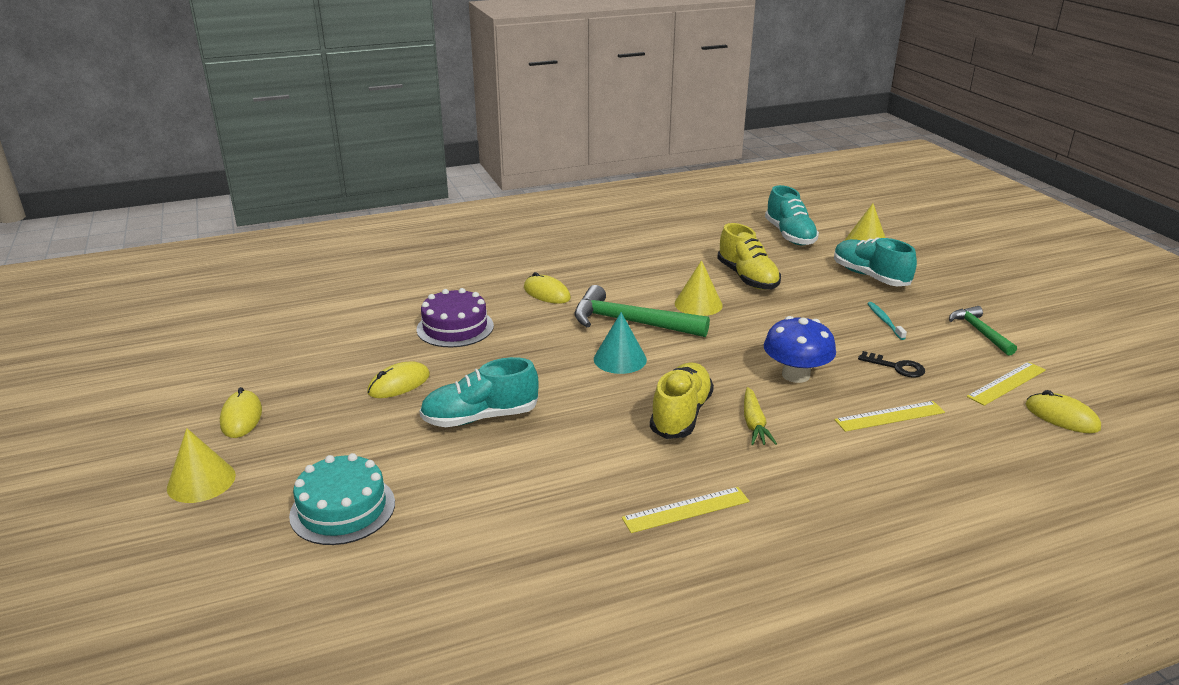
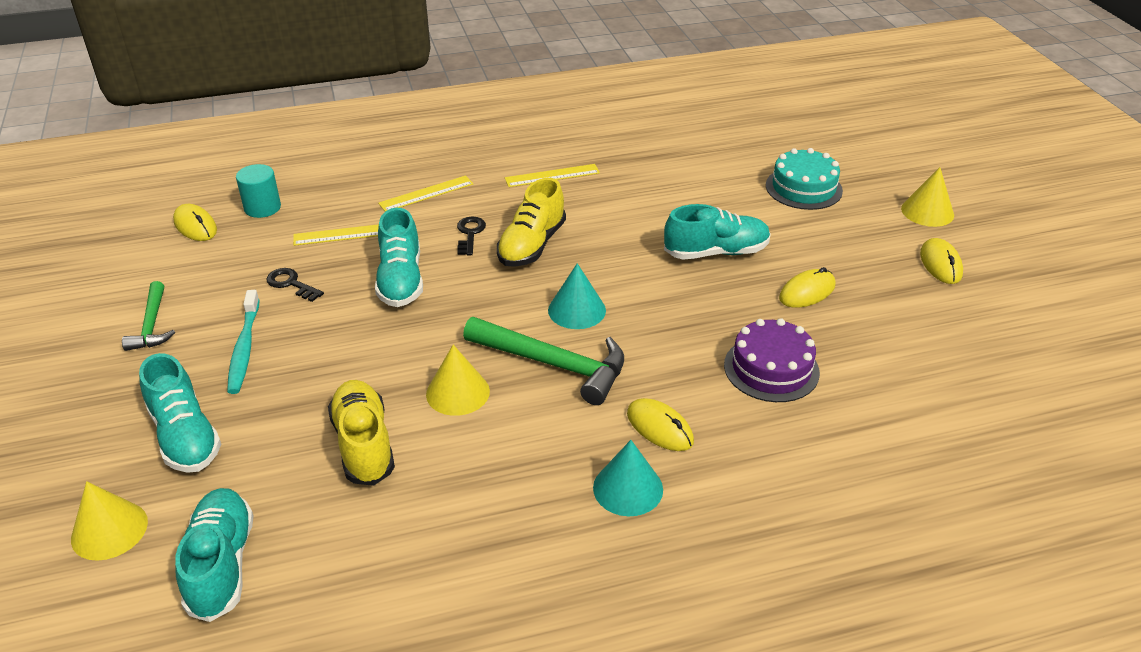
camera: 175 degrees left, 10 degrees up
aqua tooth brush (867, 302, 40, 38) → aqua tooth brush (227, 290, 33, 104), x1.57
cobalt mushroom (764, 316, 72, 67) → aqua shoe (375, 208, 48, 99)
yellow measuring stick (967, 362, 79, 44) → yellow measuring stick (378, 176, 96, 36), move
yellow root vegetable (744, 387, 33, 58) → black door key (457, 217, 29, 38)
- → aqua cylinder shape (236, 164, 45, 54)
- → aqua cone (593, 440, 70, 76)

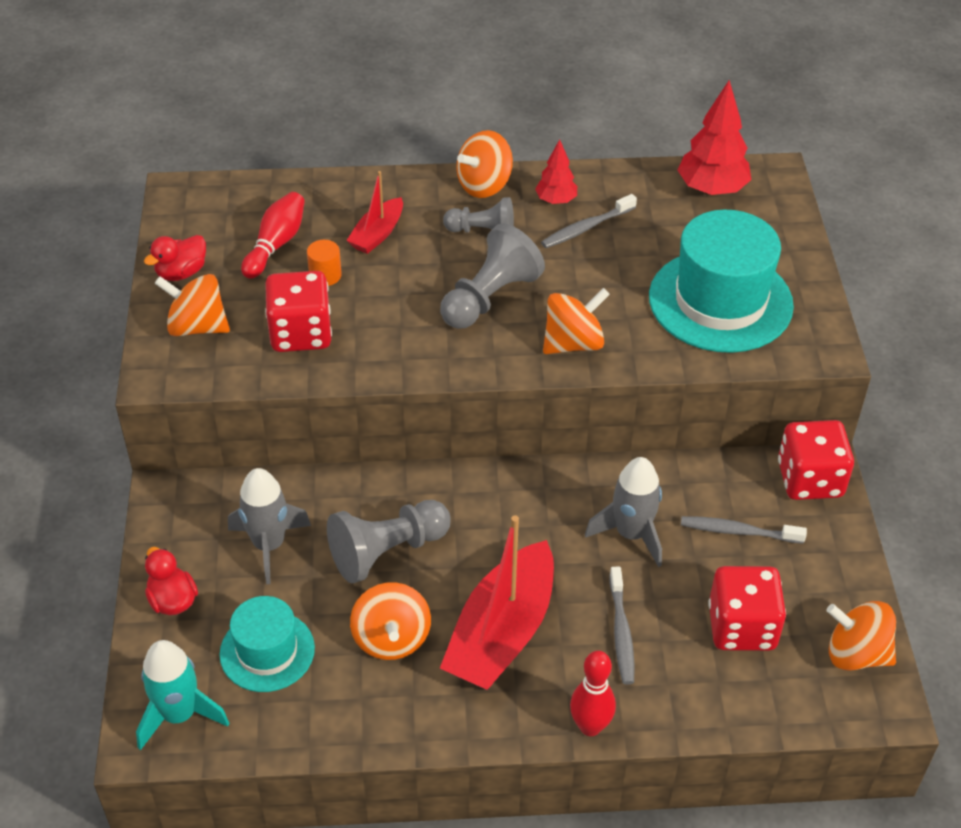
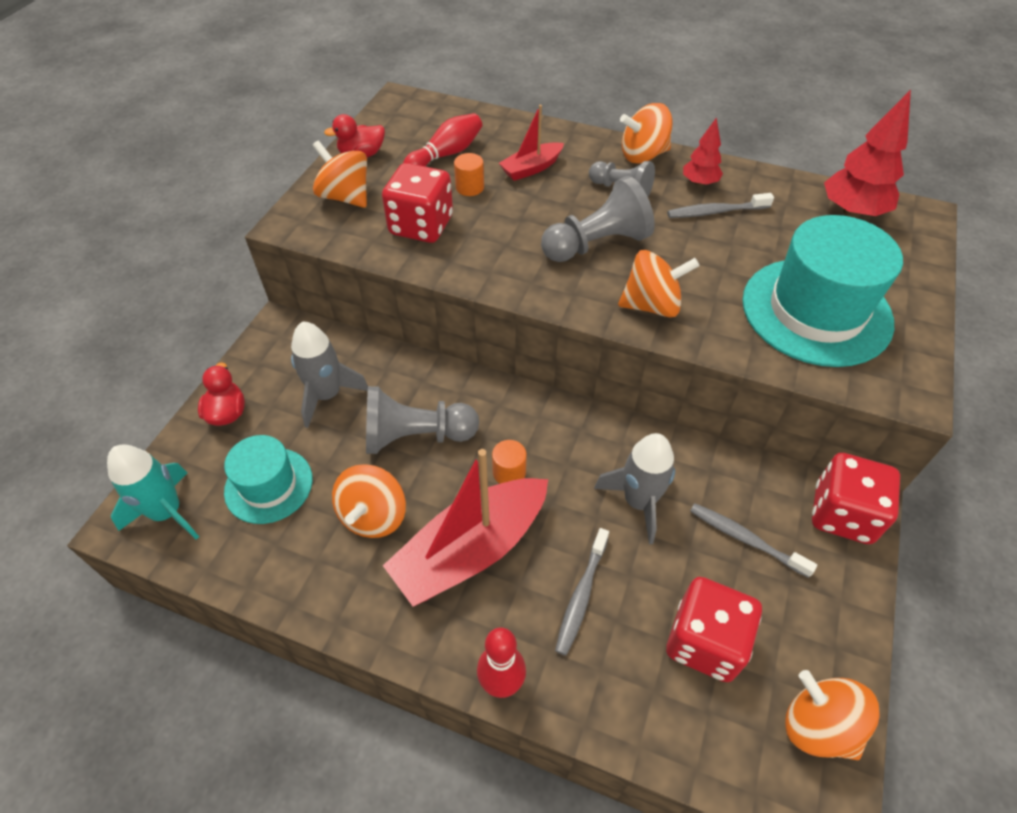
camera: 25 degrees right, 5 degrees up
- → bright orange cylinder shape (492, 440, 35, 44)

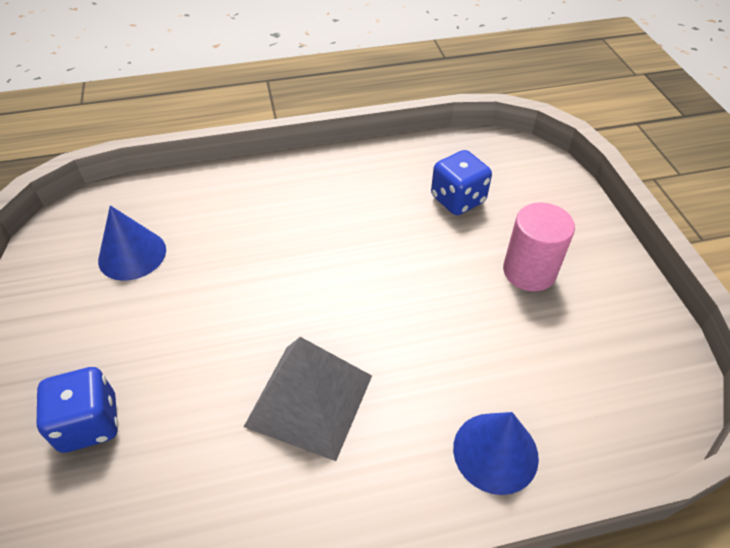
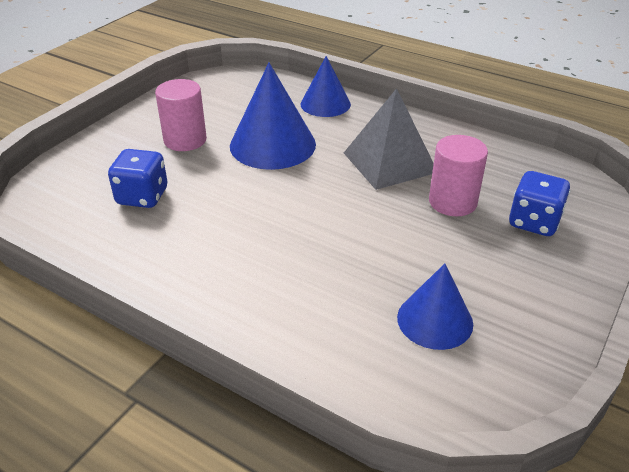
camera: 135 degrees left, 10 degrees down
- → cobalt cone (230, 63, 86, 107)
- → rose-pink cylinder shape (429, 135, 59, 81)

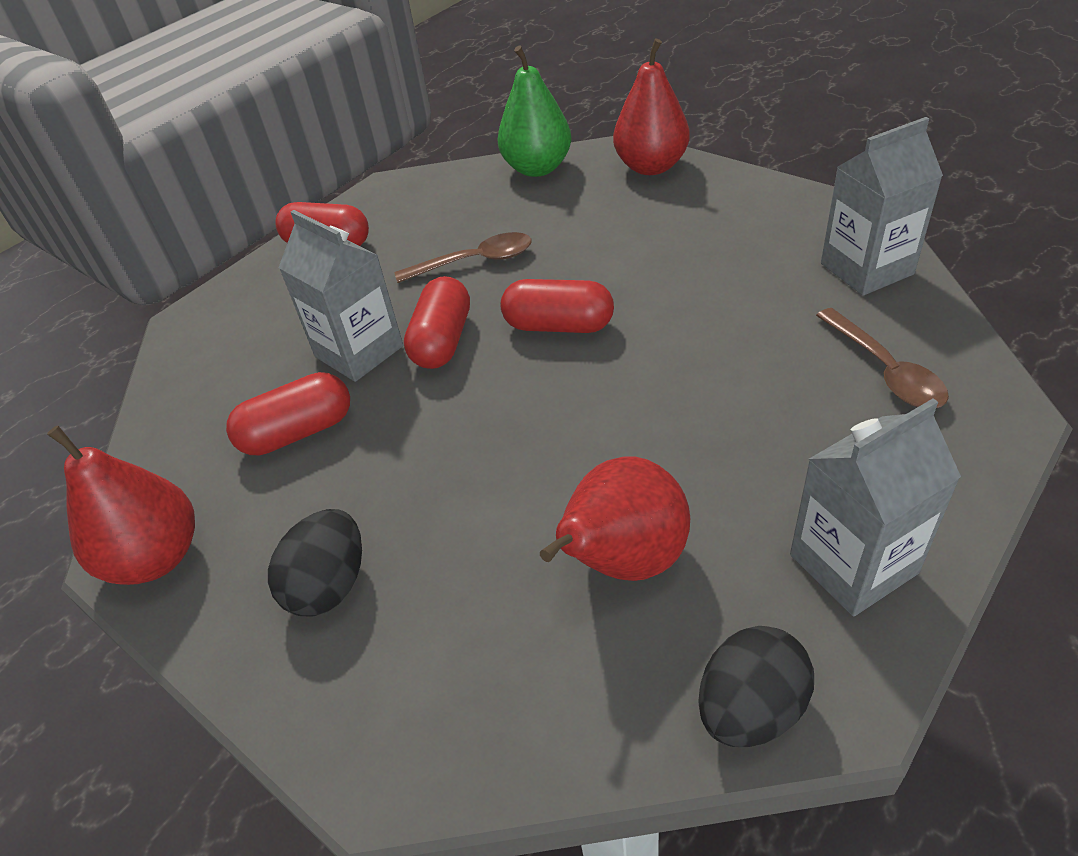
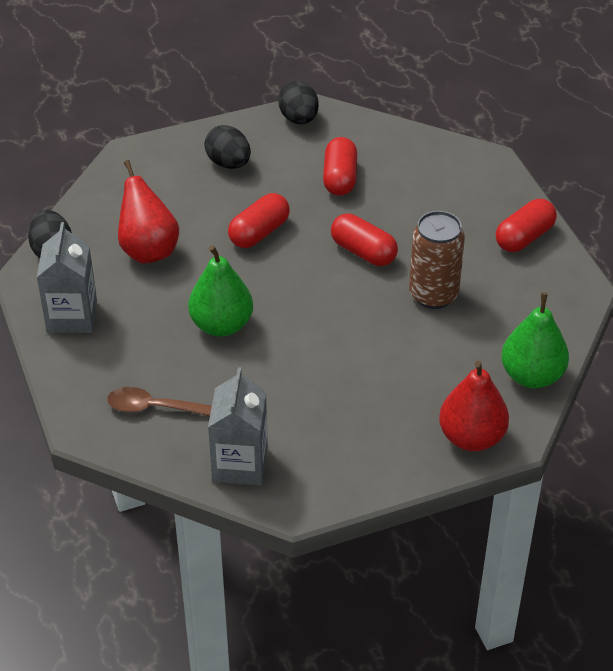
camera: 115 degrees right, 0 degrees up
gray carton (279, 210, 124, 172) → -
russet teaspoon (394, 232, 138, 51) → russet can (409, 211, 56, 98)
scarlet pill (501, 279, 113, 54) → scarlet pill (228, 193, 62, 55), move
scarlet toy pear (47, 426, 148, 159) → black egg (278, 81, 41, 43)
- → emerald toy pear (188, 245, 65, 92)

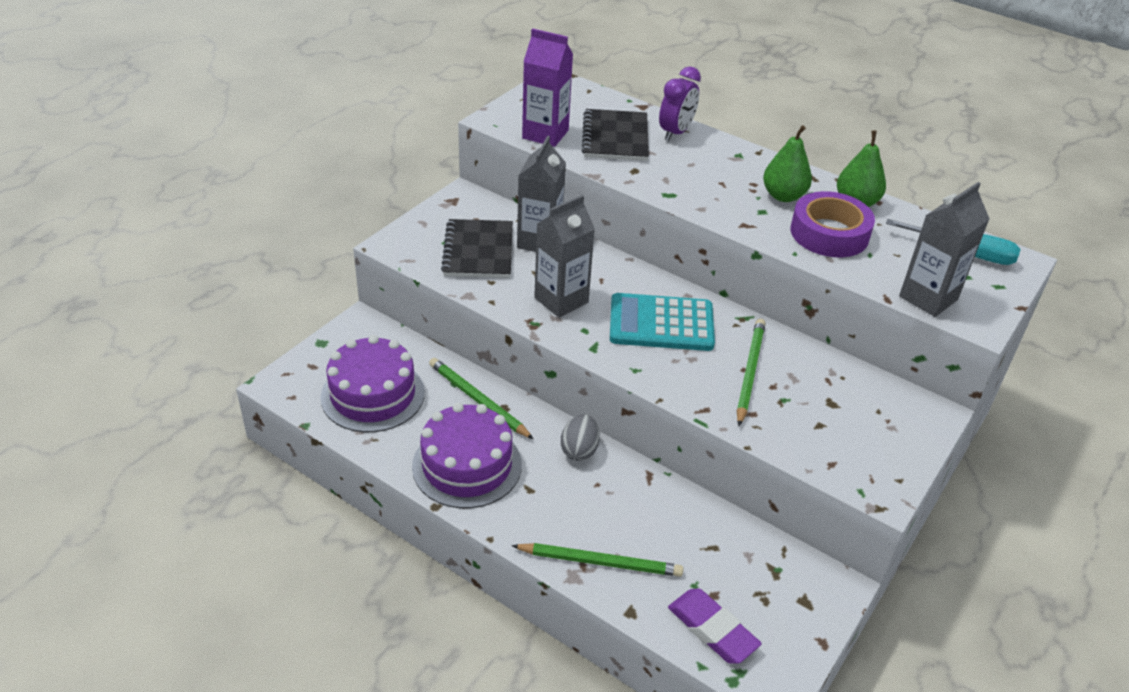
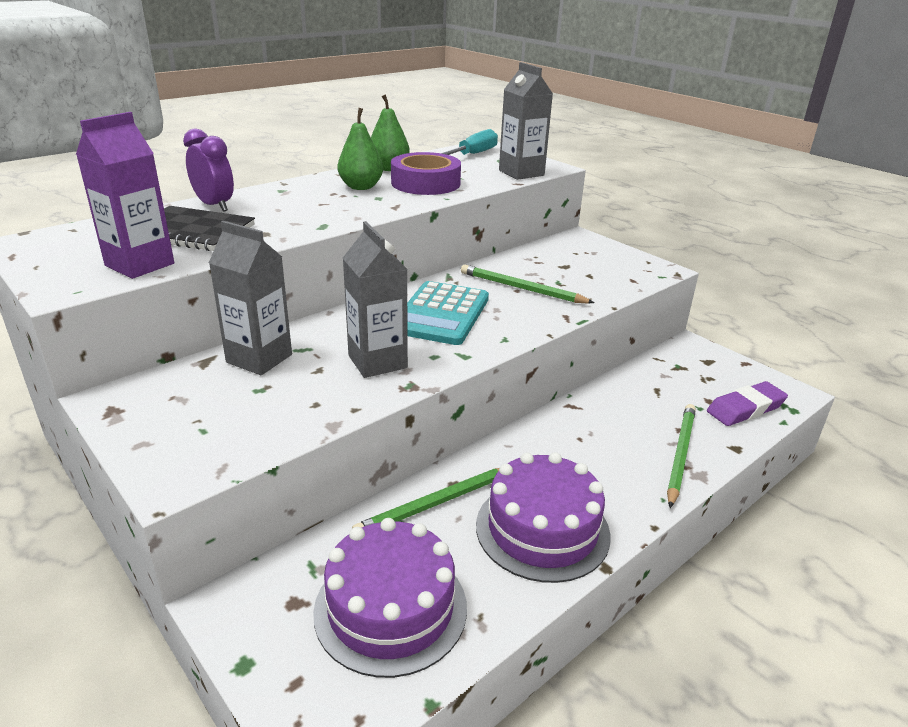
camera: 75 degrees left, 10 degrees down
black exercise book (441, 219, 72, 59) → -
gray egg (561, 414, 39, 47) → -

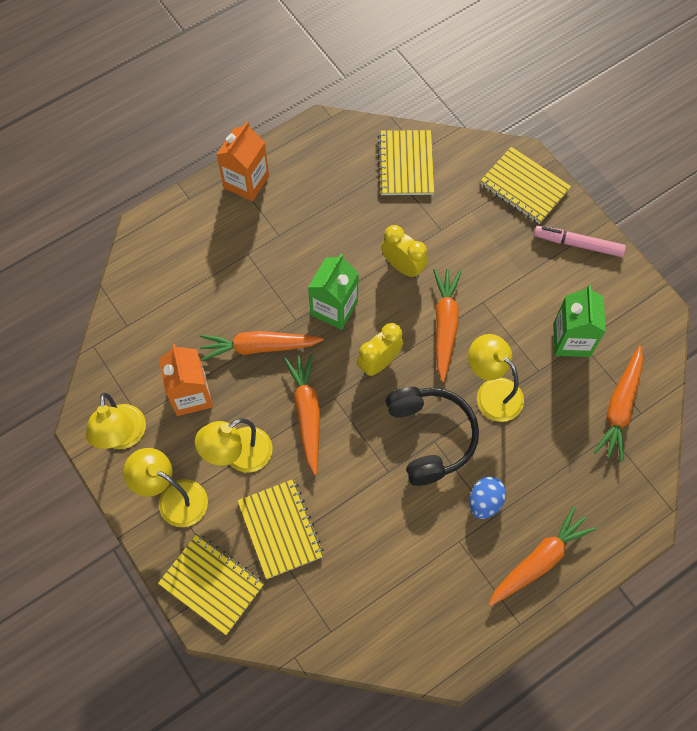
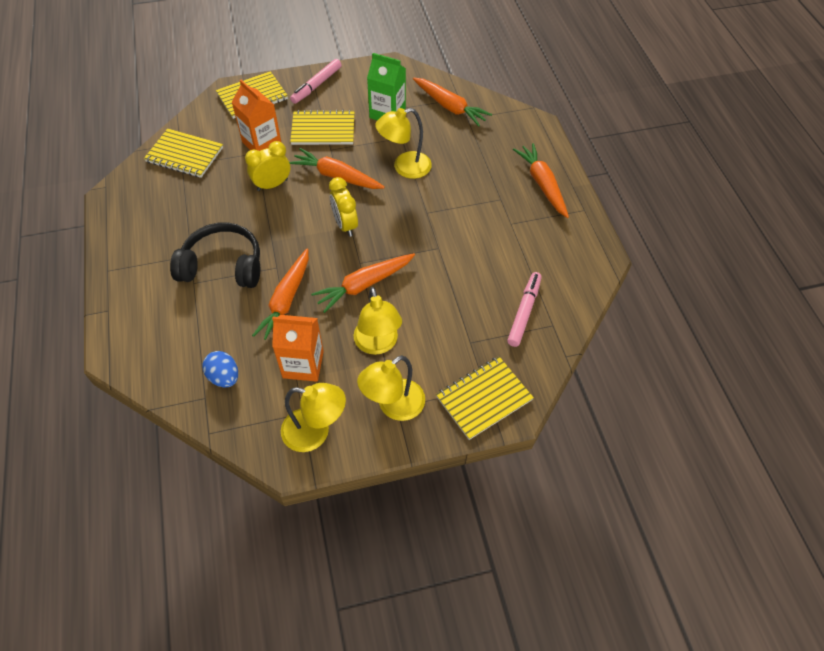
camera: 70 degrees left, 10 degrees down
bright orange carton (216, 122, 53, 79) → bright orange carton (231, 80, 50, 71), move
emerald carton (308, 254, 51, 76) → -
bright orange root vegetable (284, 354, 36, 121) → bright orange root vegetable (311, 253, 104, 60), 45 degrees counterclockwise
black over-ear headphones (386, 387, 93, 99) → black over-ear headphones (170, 222, 90, 66), move
cobalt egg (470, 477, 36, 42) → cobalt egg (203, 351, 35, 37), move
yellow exercise book (237, 479, 87, 100) → yellow exercise book (290, 110, 65, 35), move
- → rose-pink marker (507, 272, 35, 75)

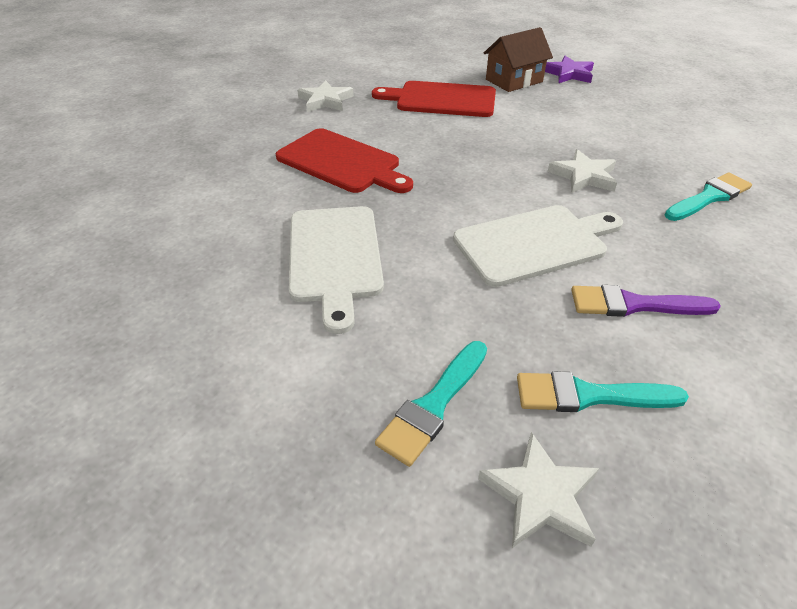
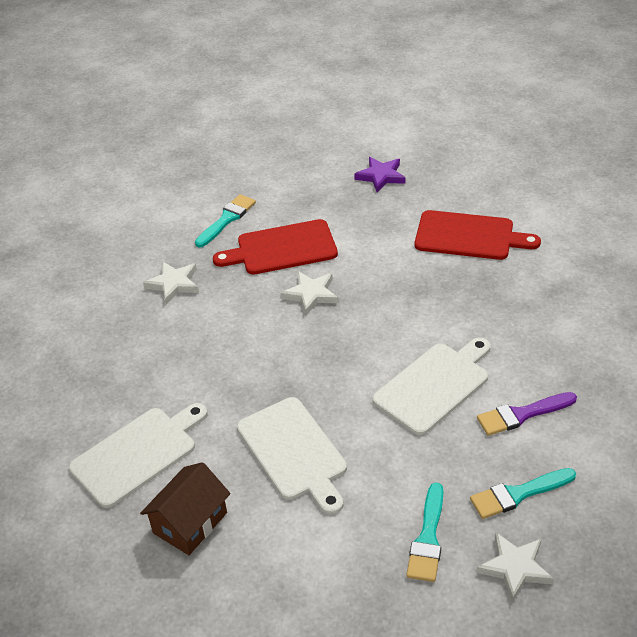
camera: 20 degrees left, 0 degrees up
russet cottage (484, 27, 69, 65) → russet cottage (140, 462, 90, 93), move
scarlet bread board (276, 128, 137, 65) → scarlet bread board (415, 210, 126, 50), move
pure white five-pointed star (548, 149, 69, 44) → pure white five-pointed star (281, 271, 57, 44), move
aqua paint brush (665, 172, 87, 49) → aqua paint brush (195, 194, 61, 54), move
- → pure white bread board (69, 403, 139, 105)

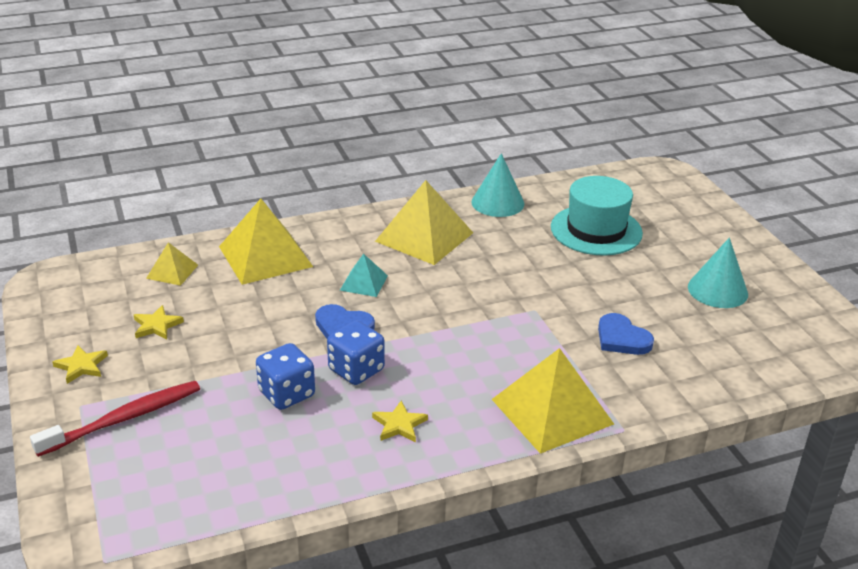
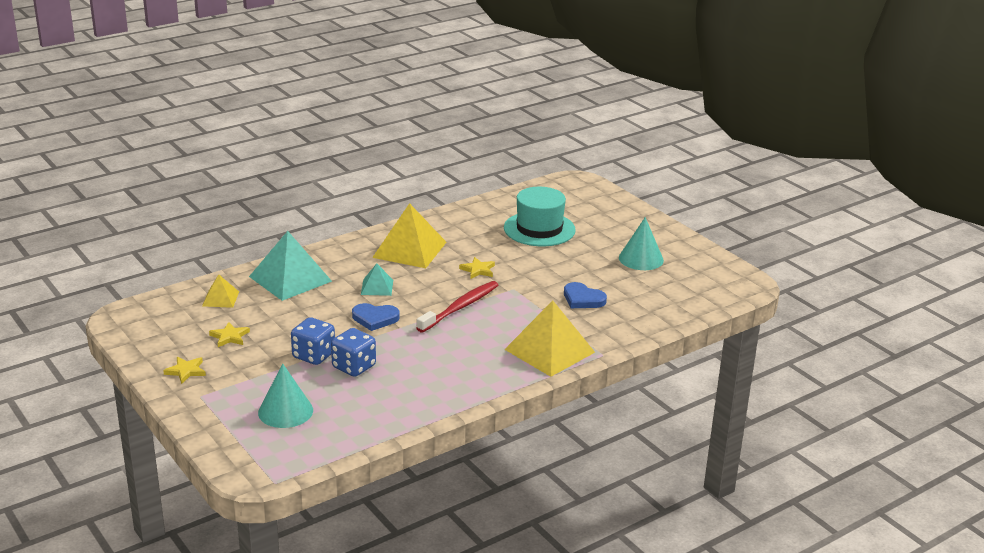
camera: 15 degrees left, 5 degrees down
aqua cone (471, 153, 53, 64) → aqua cone (258, 364, 55, 64), move
yellow pyramid (219, 199, 94, 86) → aqua pyramid (249, 231, 83, 70)
cobalt die (327, 320, 58, 65) → cobalt die (291, 317, 44, 48), move
scarlet tooth brush (30, 381, 170, 76) → scarlet tooth brush (416, 281, 82, 51), move
yellow five-pointed star (372, 401, 56, 41) → yellow five-pointed star (459, 257, 36, 22), move

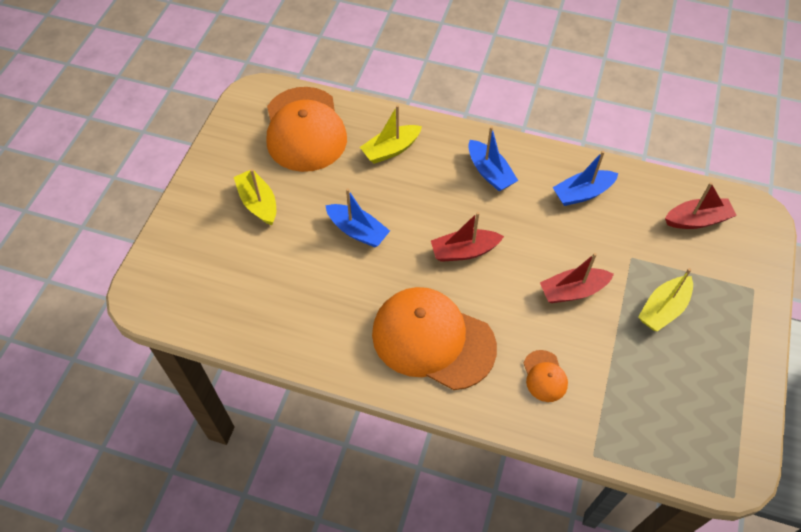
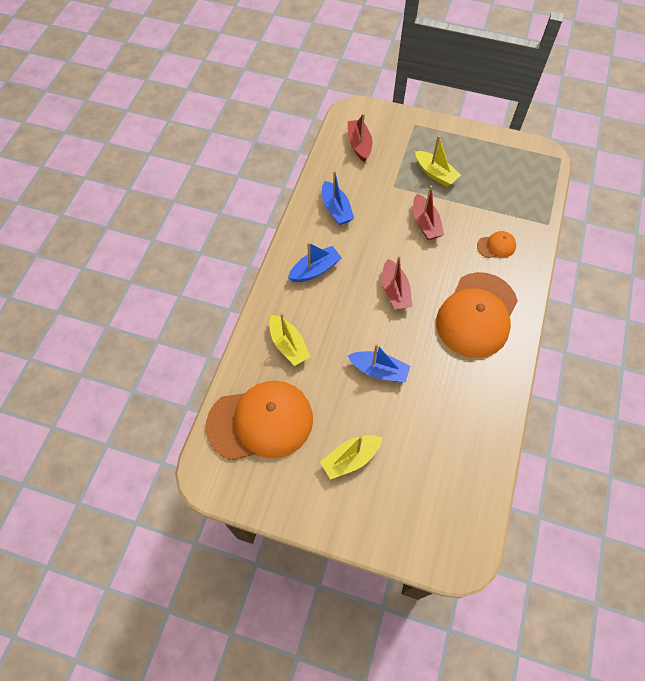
camera: 90 degrees left, 5 degrees up
cobalt toy boat (325, 188, 65, 59) → cobalt toy boat (348, 344, 62, 39), 75 degrees clockwise

